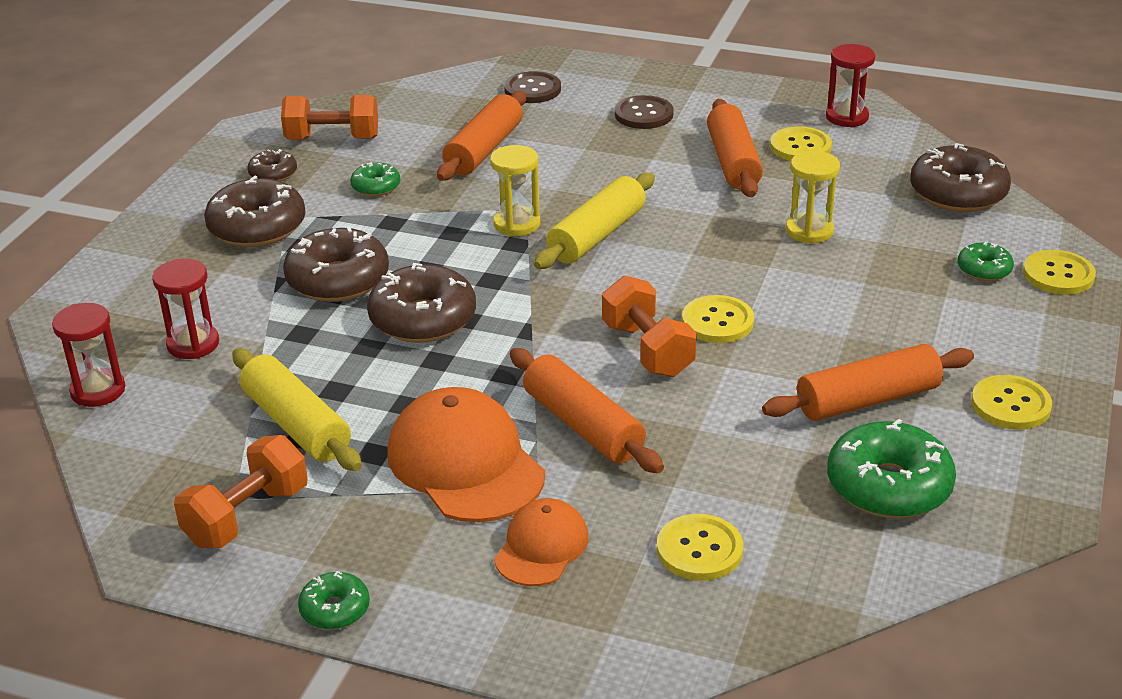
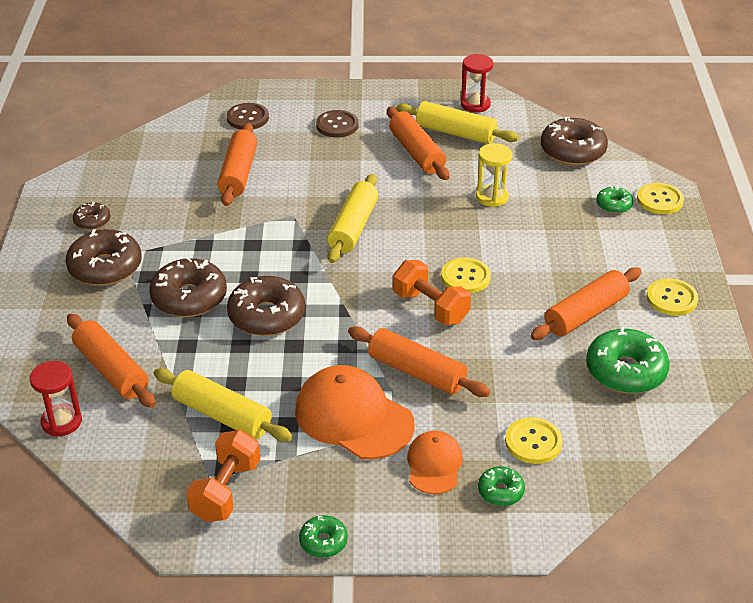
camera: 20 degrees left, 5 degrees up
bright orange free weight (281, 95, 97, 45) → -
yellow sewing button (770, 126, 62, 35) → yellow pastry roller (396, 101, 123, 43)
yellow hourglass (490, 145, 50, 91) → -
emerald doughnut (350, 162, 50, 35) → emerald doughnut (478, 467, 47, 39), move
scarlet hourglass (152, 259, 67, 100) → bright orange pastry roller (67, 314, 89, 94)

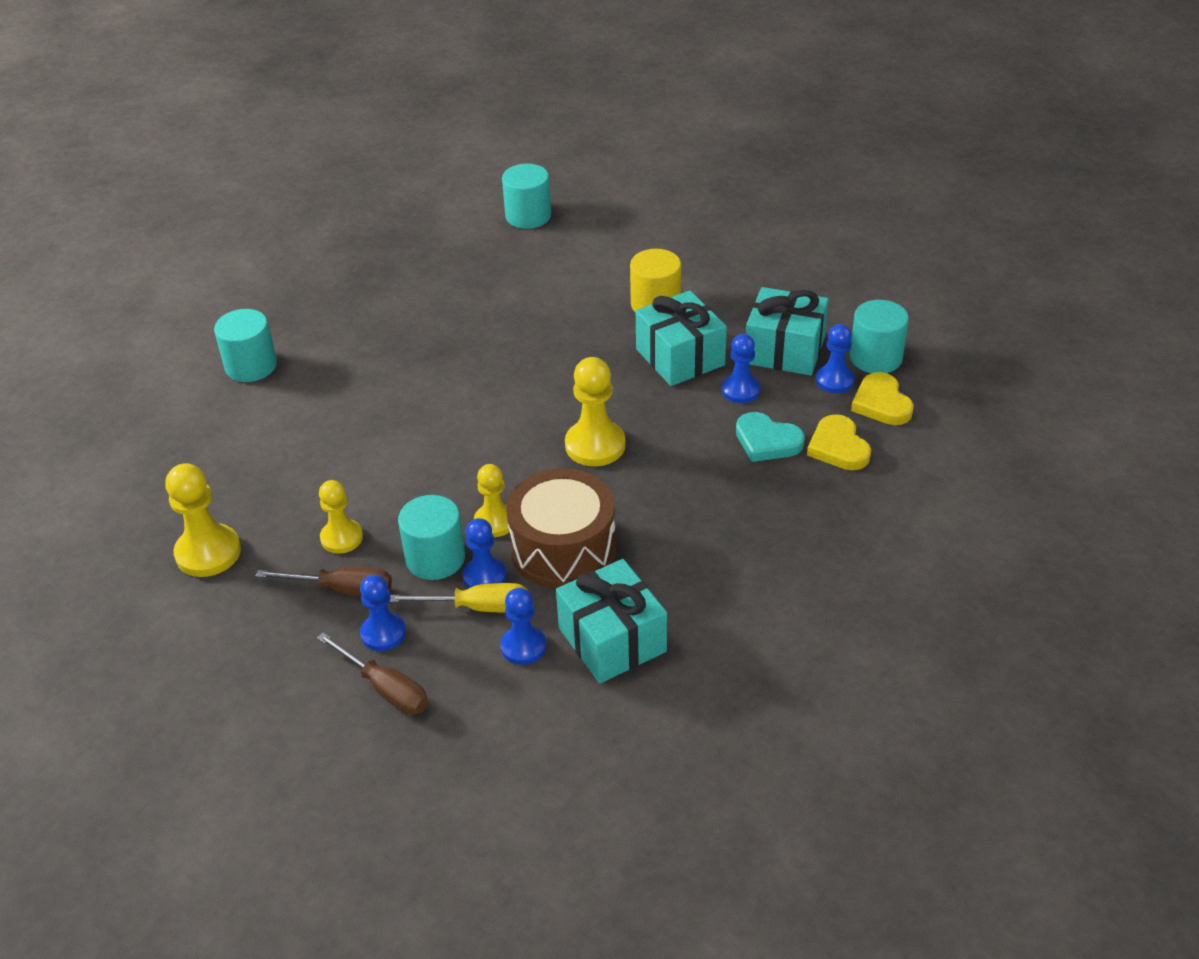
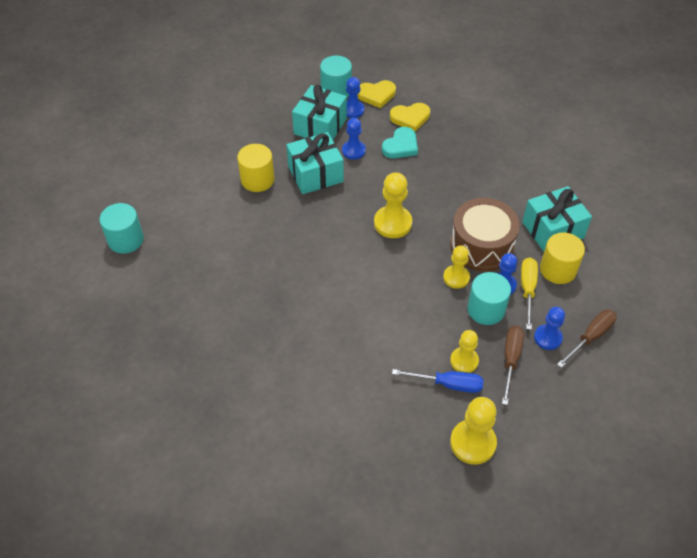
camera: 85 degrees left, 10 degrees up
aqua cylinder shape (214, 309, 63, 73) → -
cobalt chess pawn (500, 588, 46, 77) → yellow cylinder shape (540, 232, 45, 52)
- → cobalt flat screwdriver (392, 369, 91, 24)

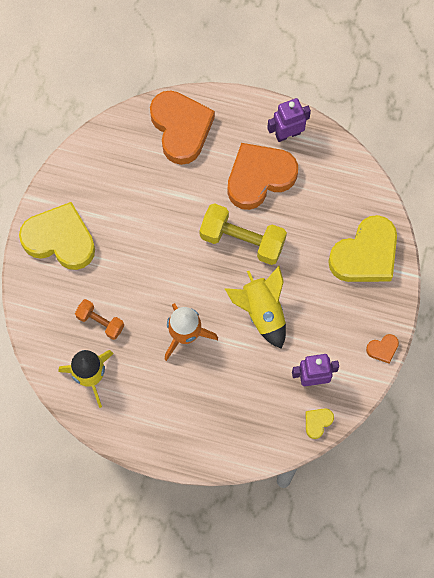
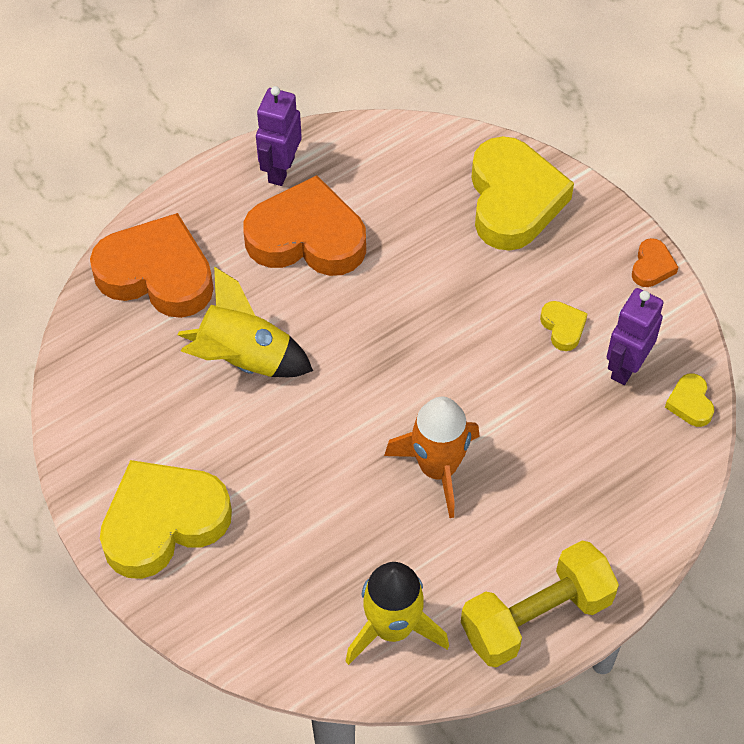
camera: 50 degrees left, 15 degrees down
bright orange heart shape (227, 143, 71, 67) → bright orange heart shape (243, 175, 123, 101), 90 degrees clockwise
yellow free weight (200, 203, 87, 62) → yellow free weight (461, 541, 158, 127), move
yellow rocket (225, 266, 61, 83) → yellow rocket (178, 266, 135, 111), move
bright orange free weight (75, 299, 49, 41) → -
- → yellow heart shape (540, 301, 48, 50)

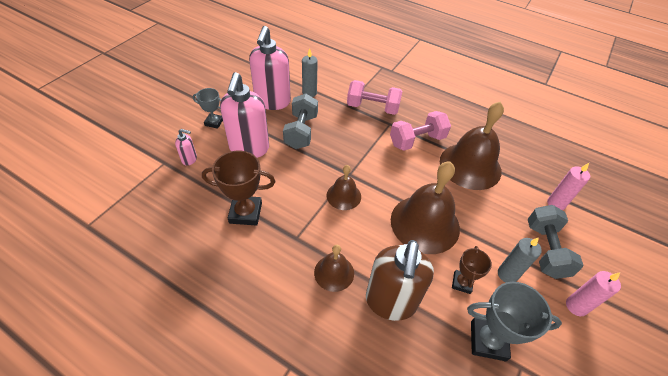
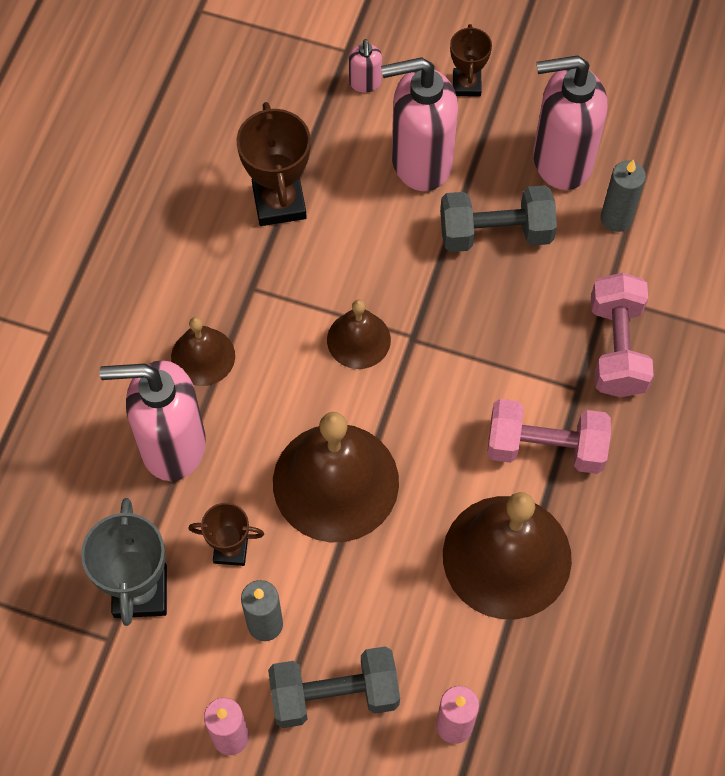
camera: 80 degrees right, 15 degrees up
gray prize cup (193, 88, 30, 41) → russet prize cup (450, 24, 42, 72)
rose-pink free weight (390, 111, 61, 40) → rose-pink free weight (487, 399, 124, 75), 45 degrees counterclockwise
russet soap pump (366, 240, 68, 81) → rose-pink soap pump (100, 360, 106, 121)

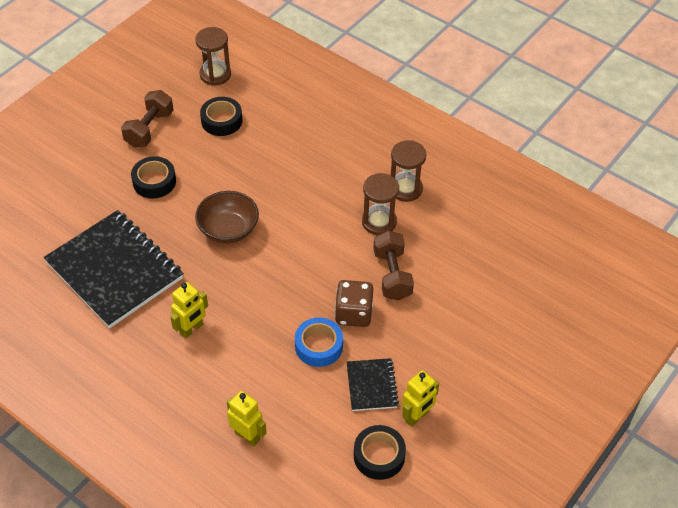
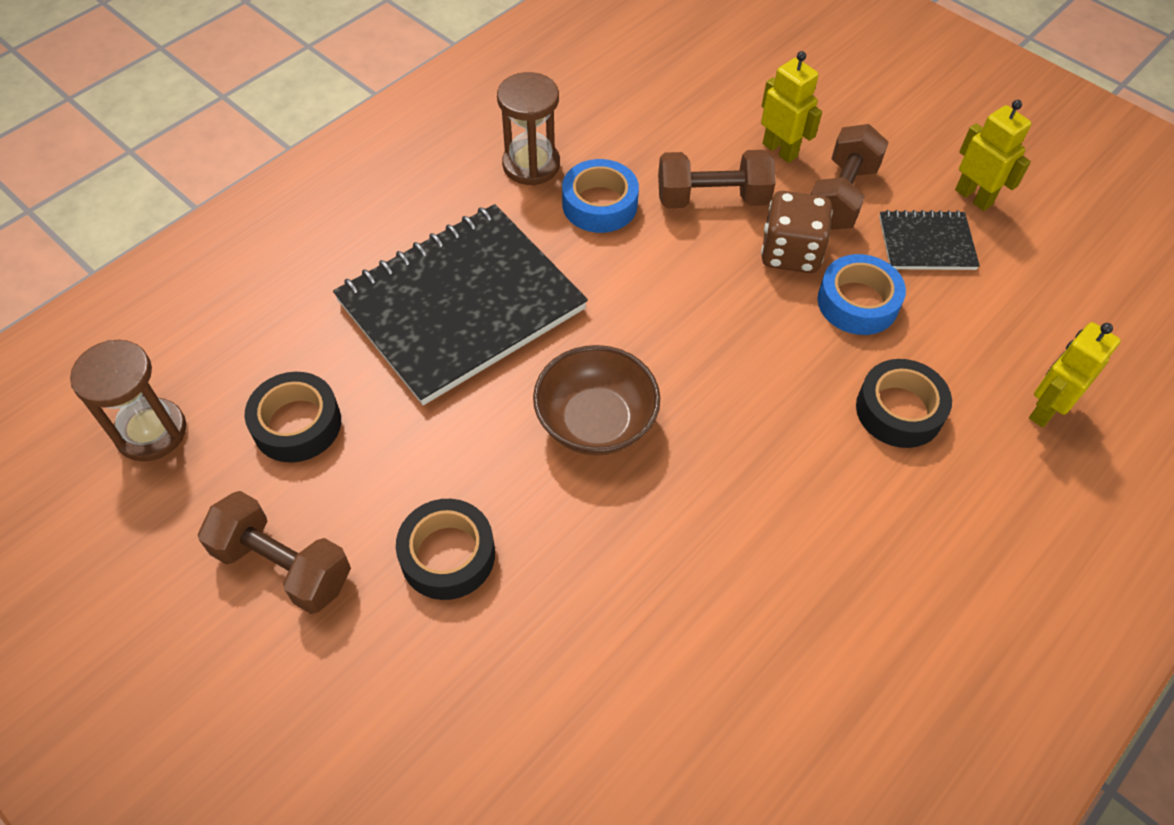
camera: 85 degrees left, 5 degrees up
russet hourglass (362, 173, 37, 62) → cobalt sticky tape (562, 159, 77, 74)
black exercise book (44, 210, 139, 118) → black exercise book (333, 204, 255, 201), move
yellow robot figure (170, 282, 38, 57) → yellow robot figure (761, 51, 61, 112), move
black sticky tape (354, 425, 52, 55) → black sticky tape (856, 359, 96, 89), move
- → russet free weight (811, 124, 78, 106)

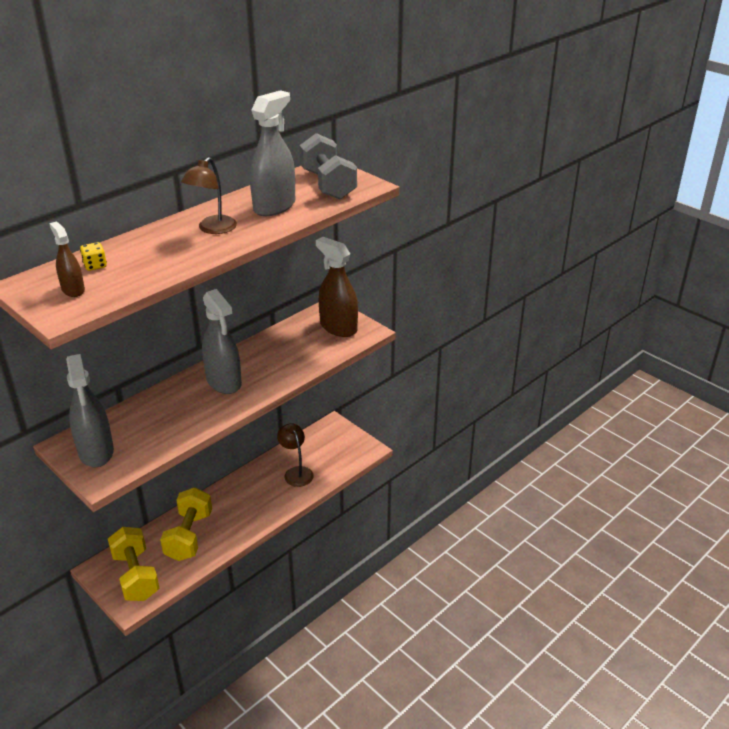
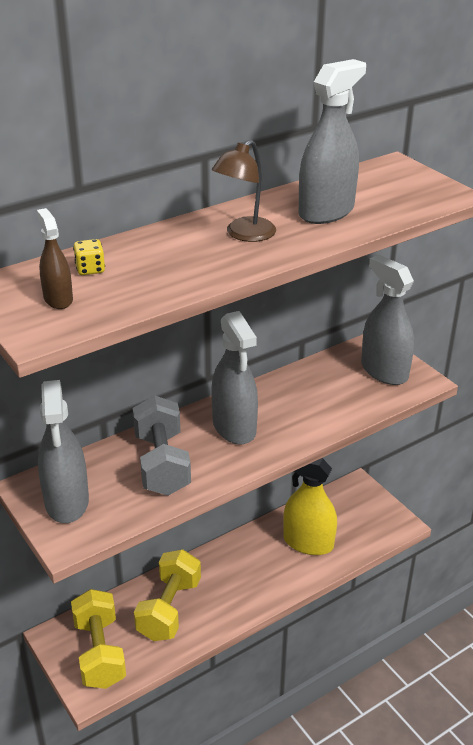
camera: 10 degrees right, 0 degrees up
gray free weight (300, 133, 57, 66) → gray free weight (133, 395, 58, 101), move
russet spray bottle (316, 237, 42, 100) → gray spray bottle (361, 255, 53, 130)
russet lamp (277, 423, 37, 64) → yellow spray bottle (283, 458, 54, 97)

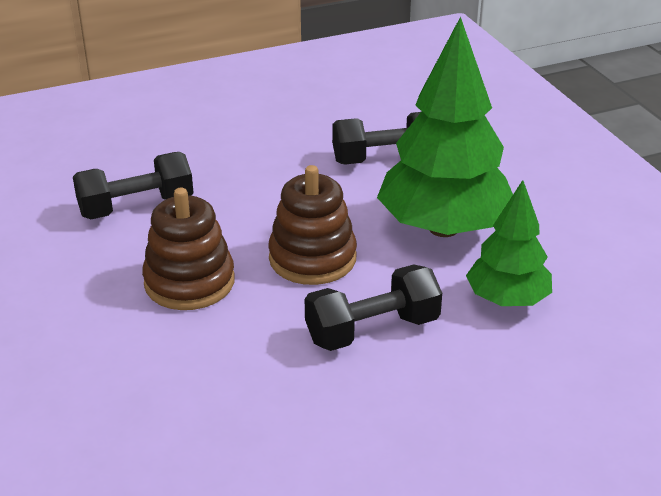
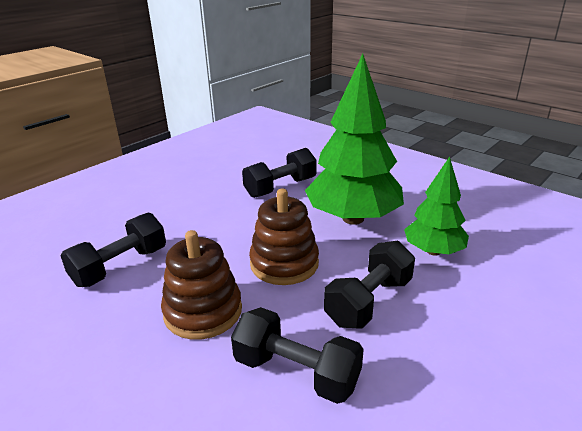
camera: 25 degrees left, 5 degrees down
- → black free weight (231, 307, 133, 97)

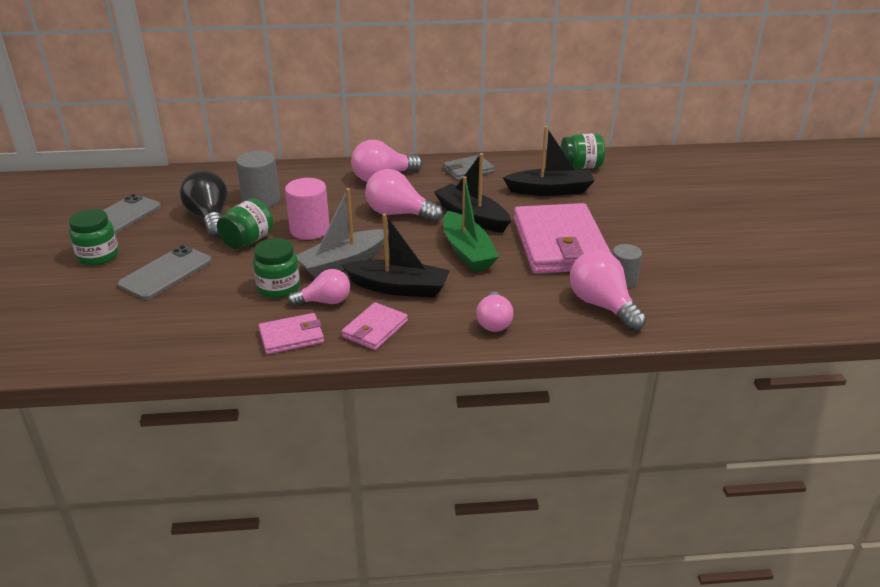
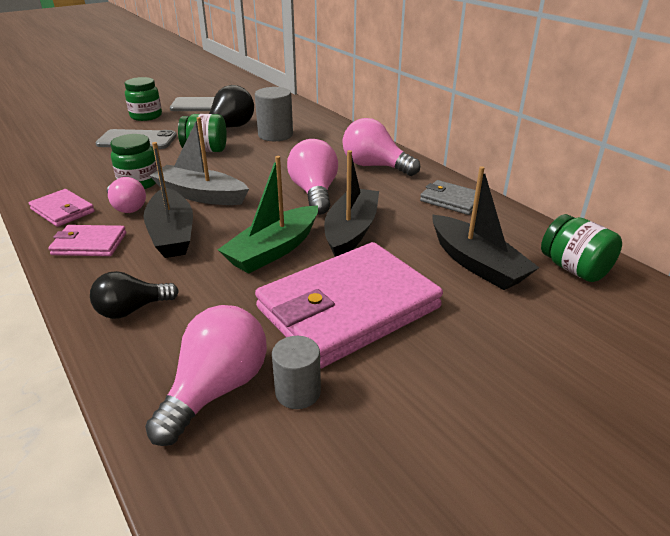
camera: 60 degrees right, 0 degrees up
rose-pink cylinder shape (285, 178, 44, 62) → -
rose-pink light bulb (476, 292, 37, 40) → black light bulb (90, 271, 89, 48)

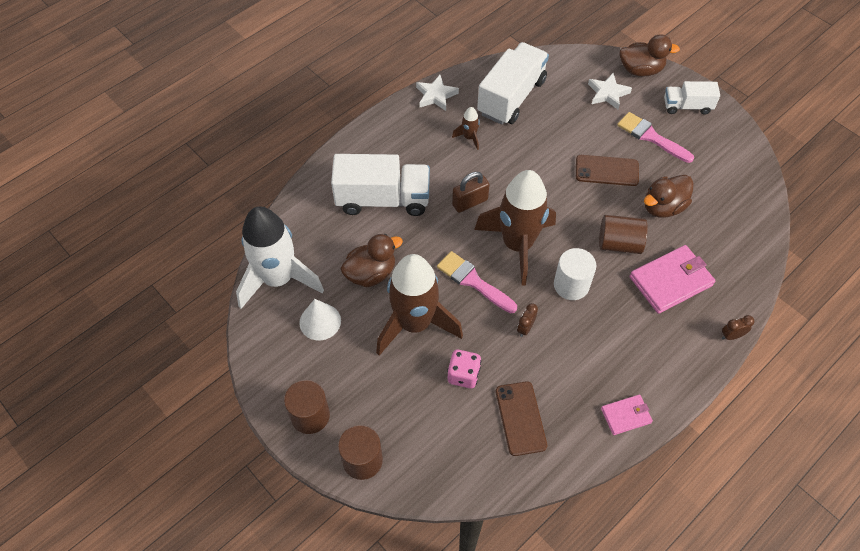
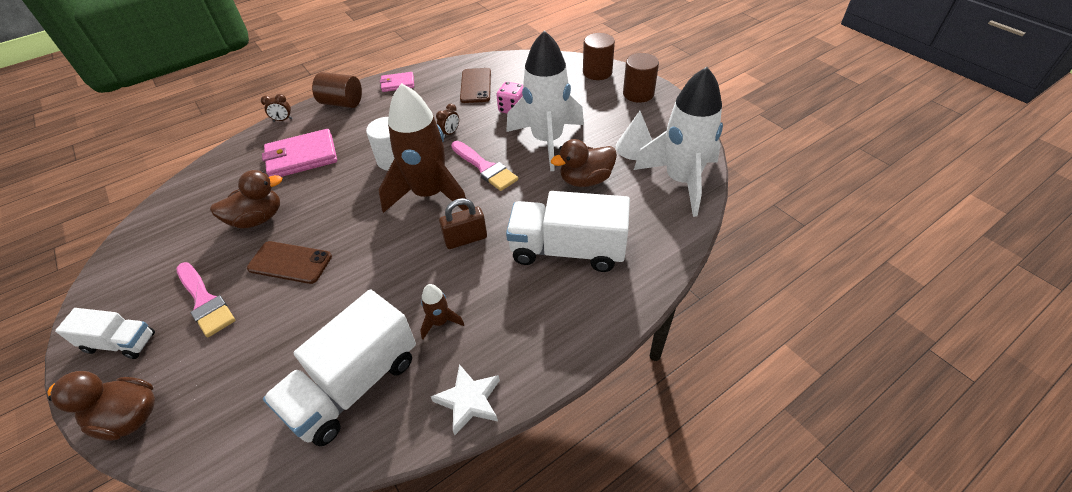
camera: 170 degrees left, 10 degrees down
pure white five-pointed star (588, 73, 44, 36) → -
russet cylinder shape (599, 215, 49, 39) → russet cylinder shape (312, 72, 50, 36), move
russet rocket (376, 254, 87, 102) → pure white rocket (506, 30, 78, 141)

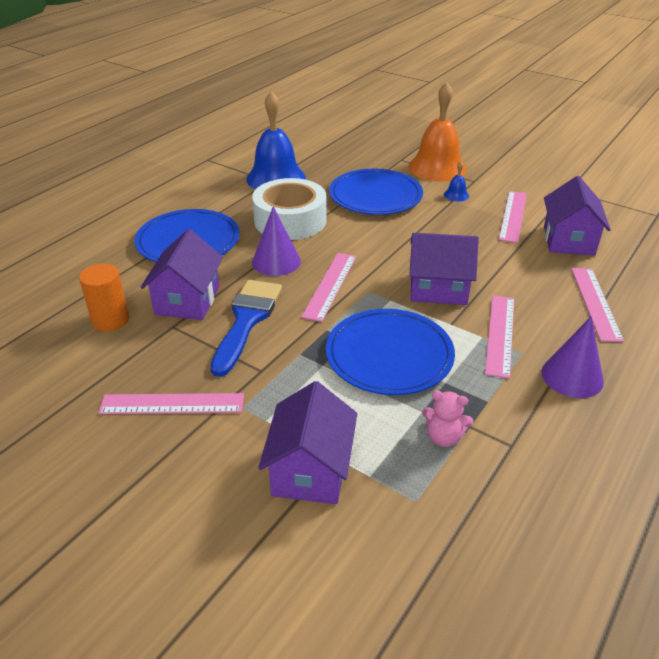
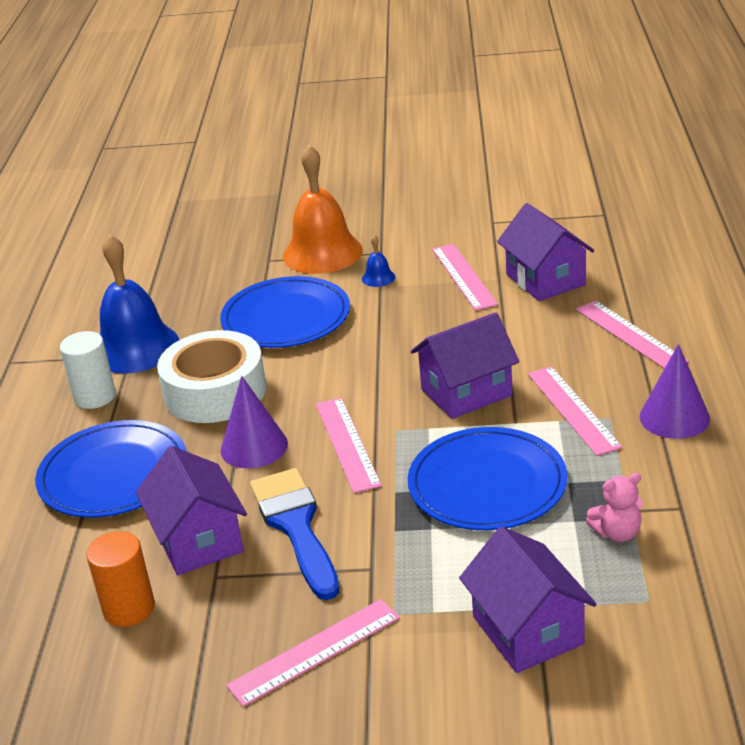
camera: 30 degrees left, 5 degrees down
- → pure white cylinder shape (60, 331, 56, 78)

